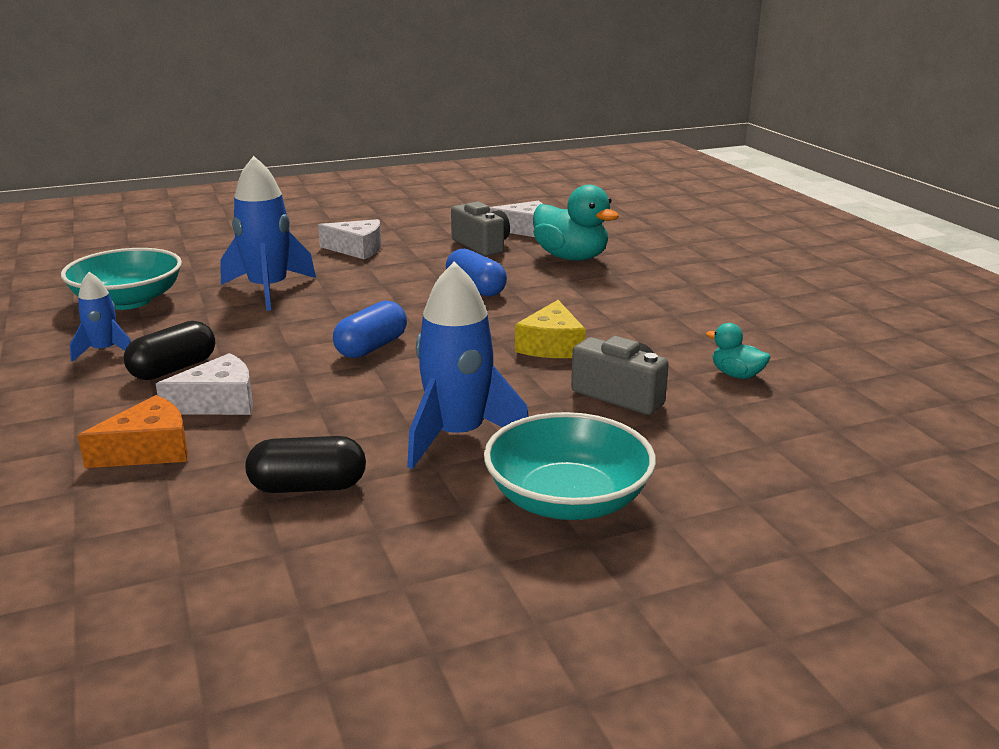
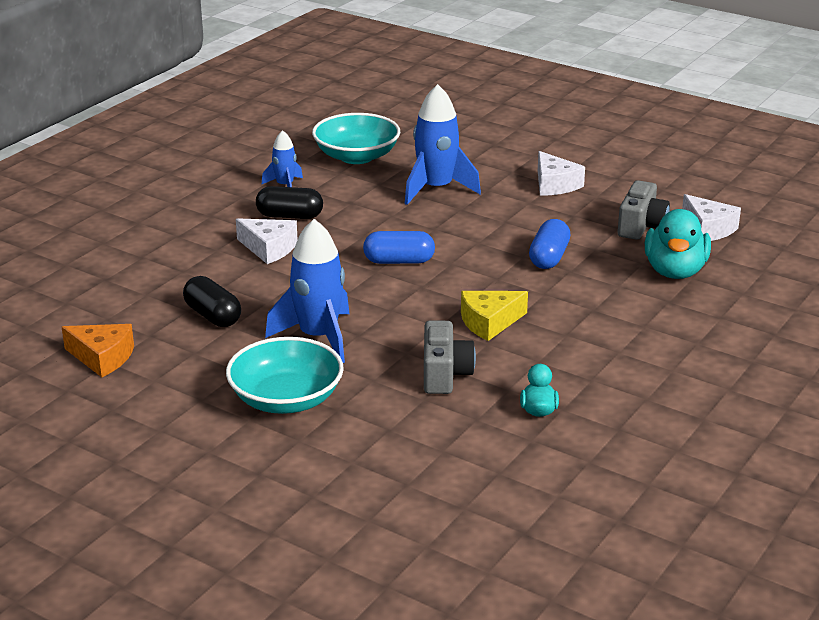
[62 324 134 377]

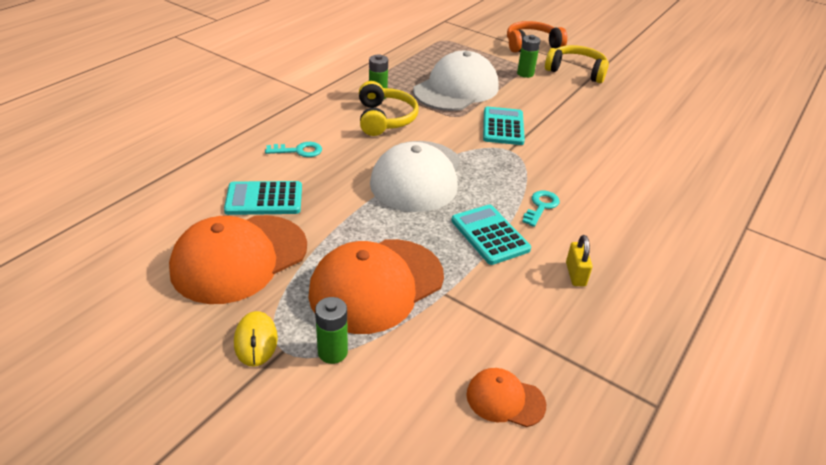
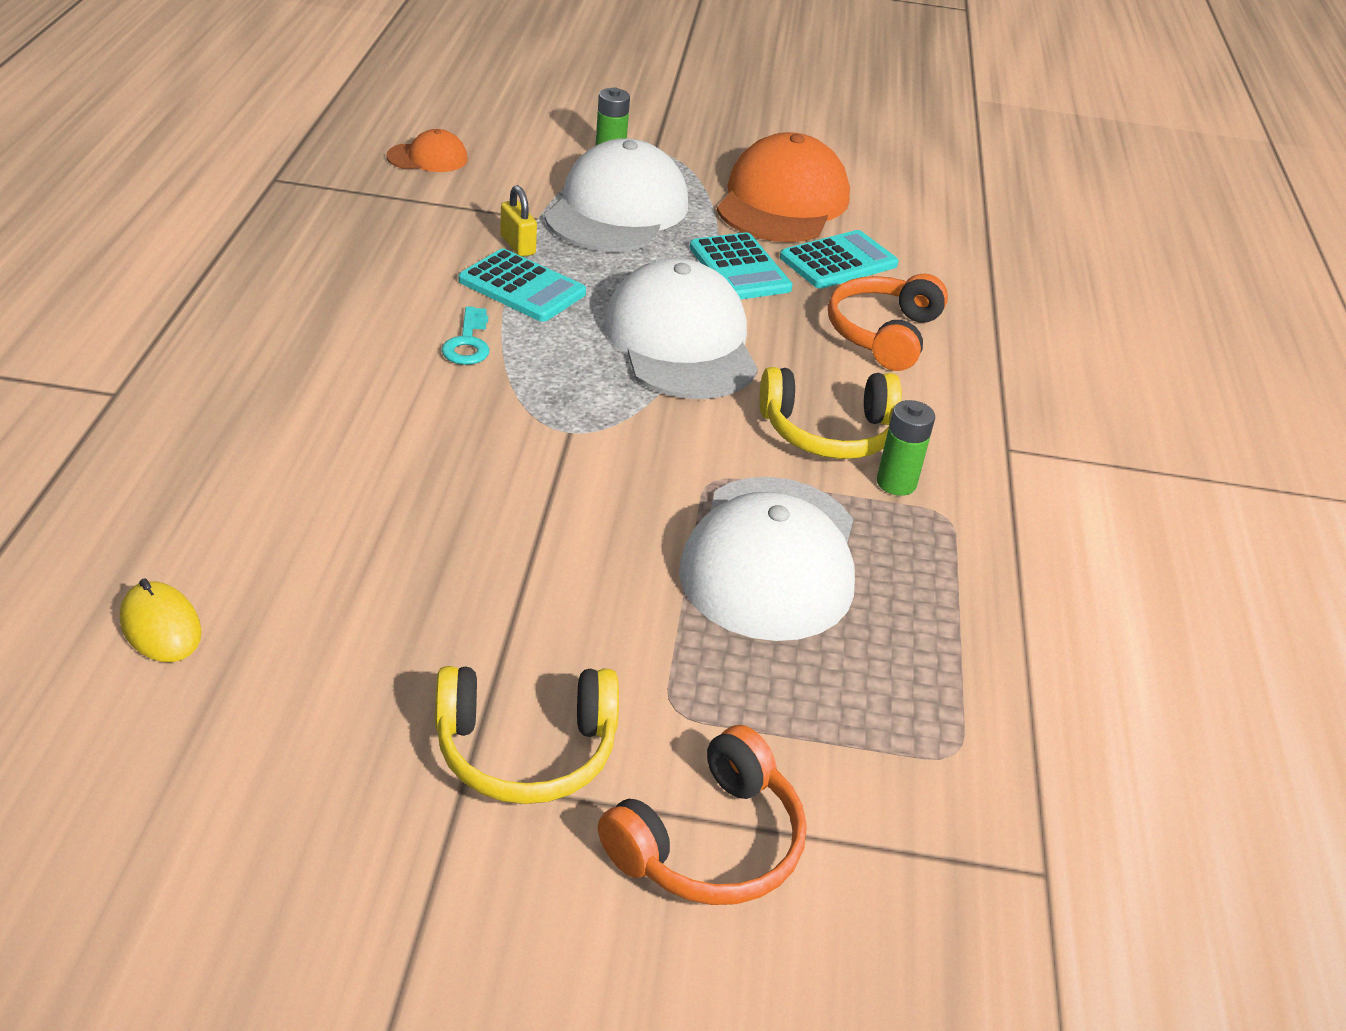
[120 579 202 662]
[500 185 537 257]
[544 138 688 252]
[690 232 793 300]
[759 367 902 459]
[828 274 948 371]
[517 35 540 78] (first image)

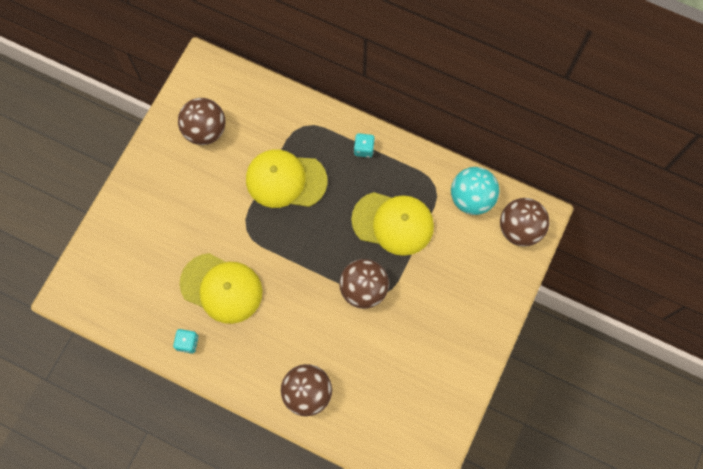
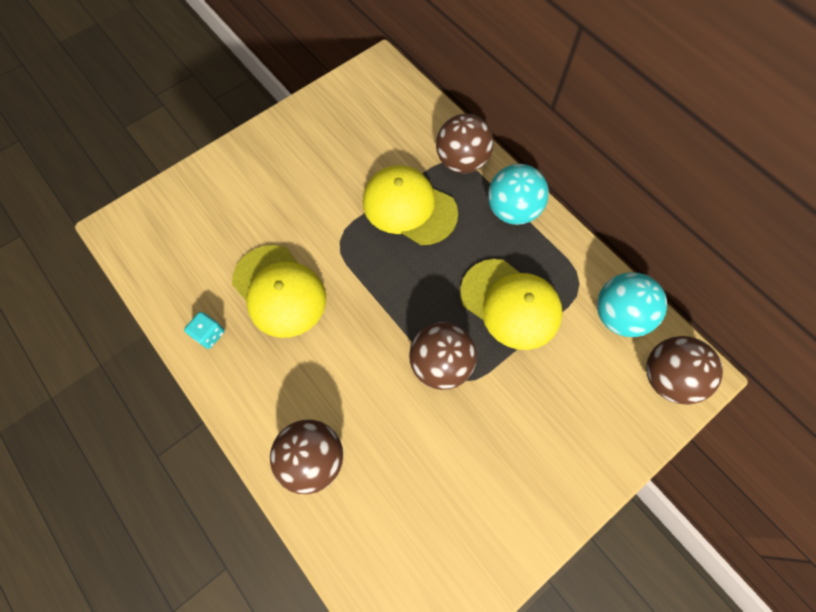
[436 114 494 173]
[488 164 549 225]

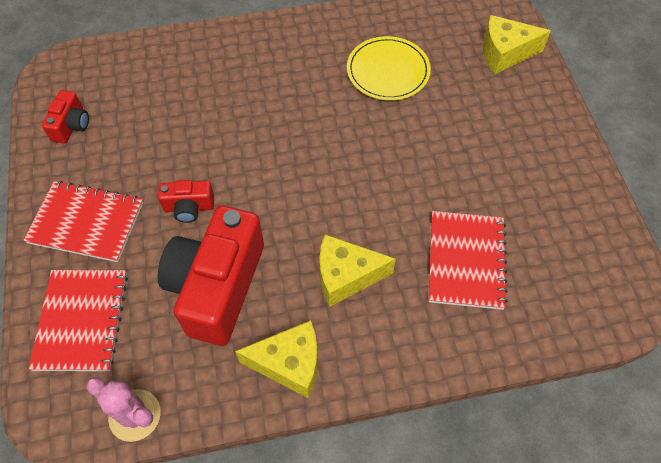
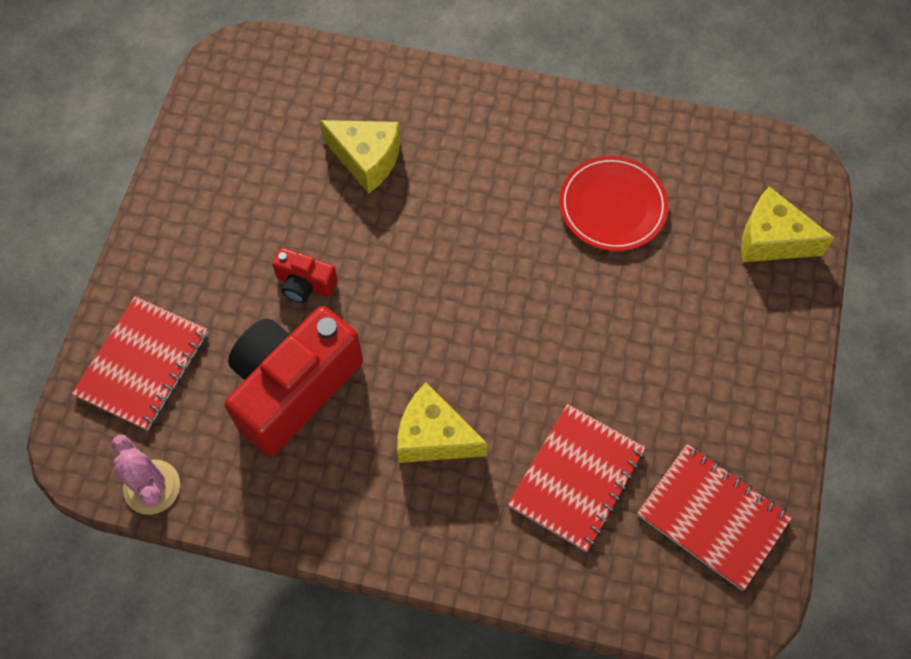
[319 120 401 194]
[559 156 669 251]
[637 444 792 590]
[42 90 89 144] (first image)

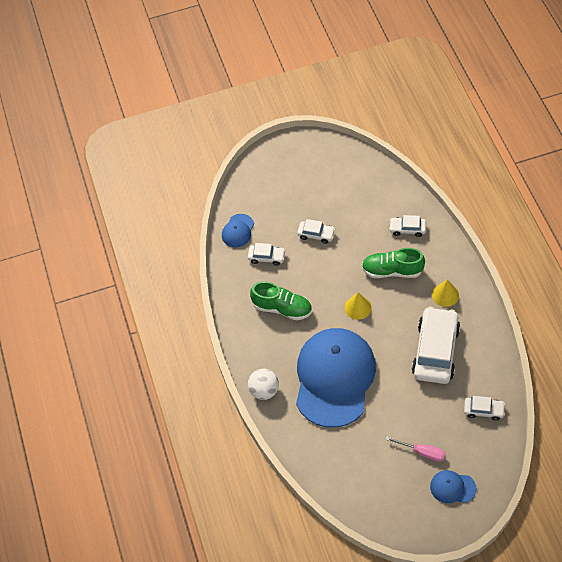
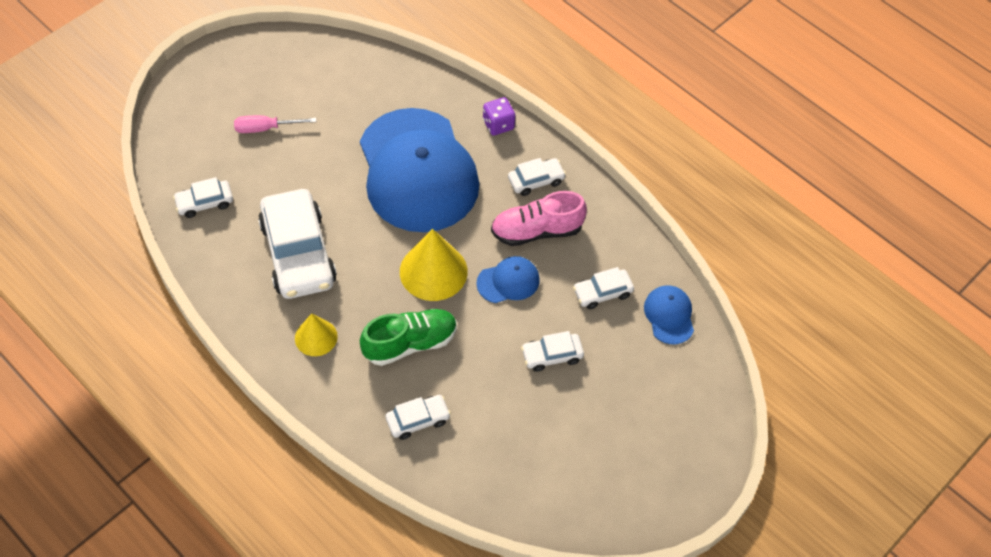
[400 229 468 301]
[476 256 540 303]
[483 97 515 136]
[491 191 587 246]
[508 158 566 196]

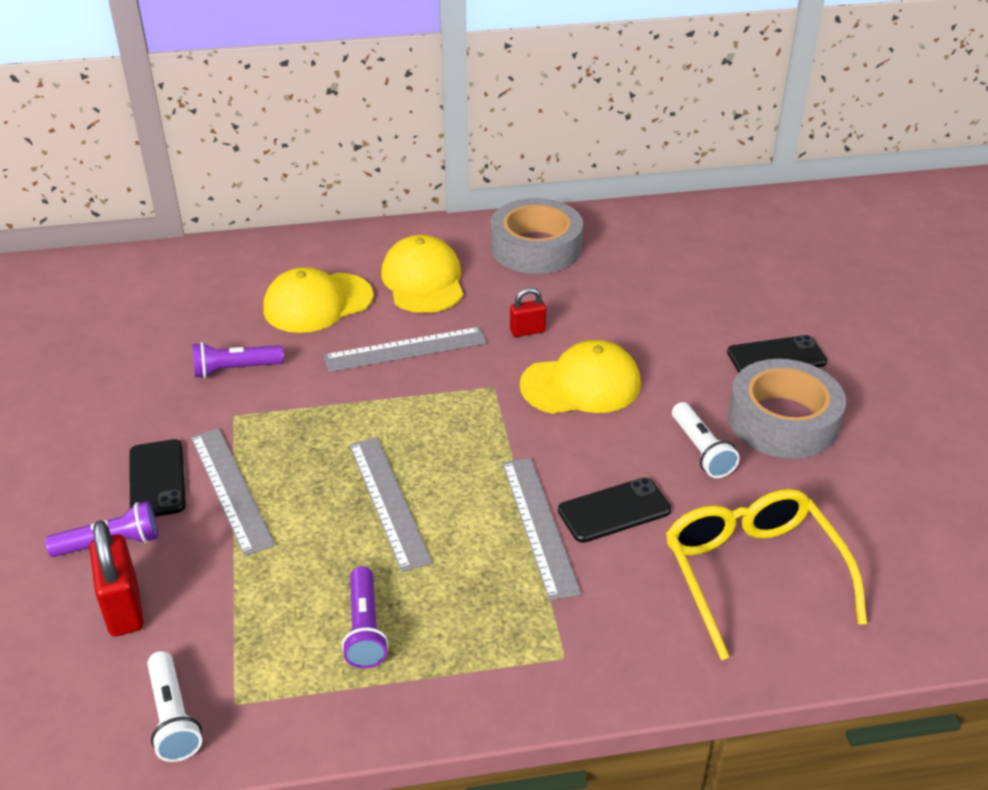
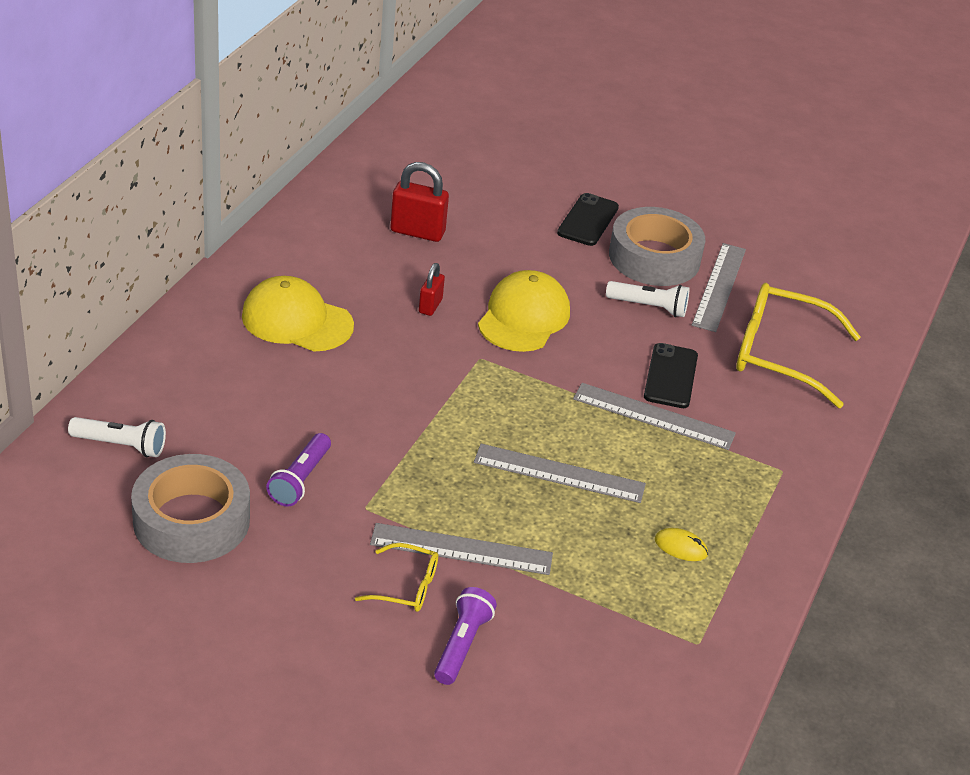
[68 417 166 457]
[131 454 250 563]
[355 543 438 612]
[390 162 449 242]
[655 528 708 561]
[692 243 746 332]
[263 267 373 333] (first image)

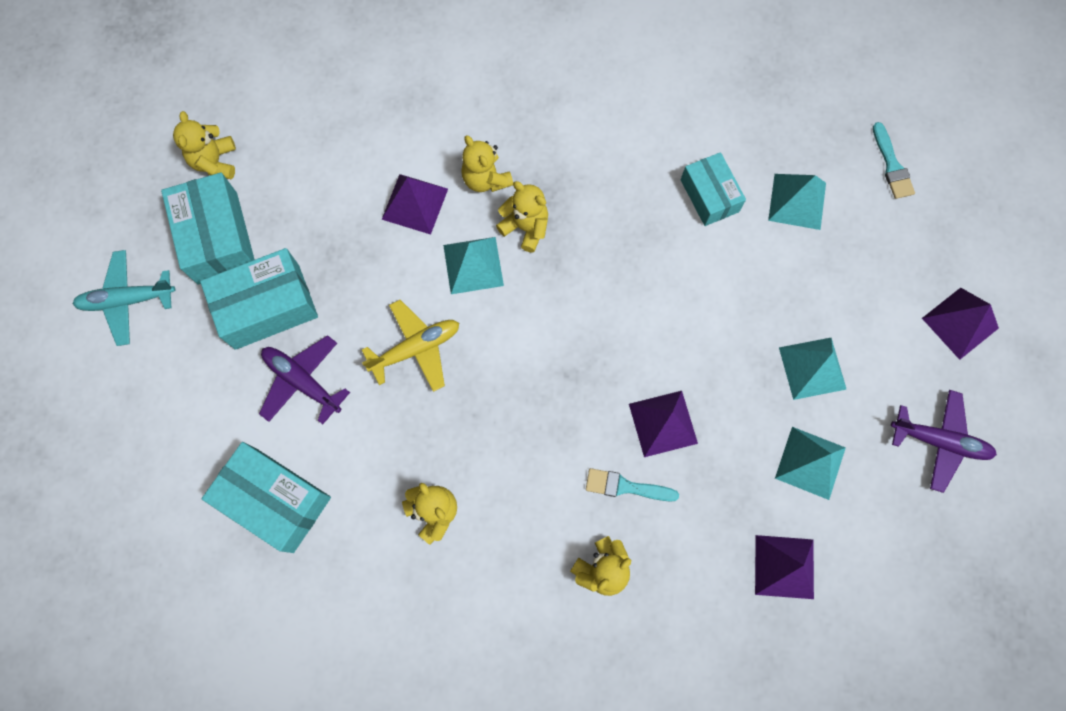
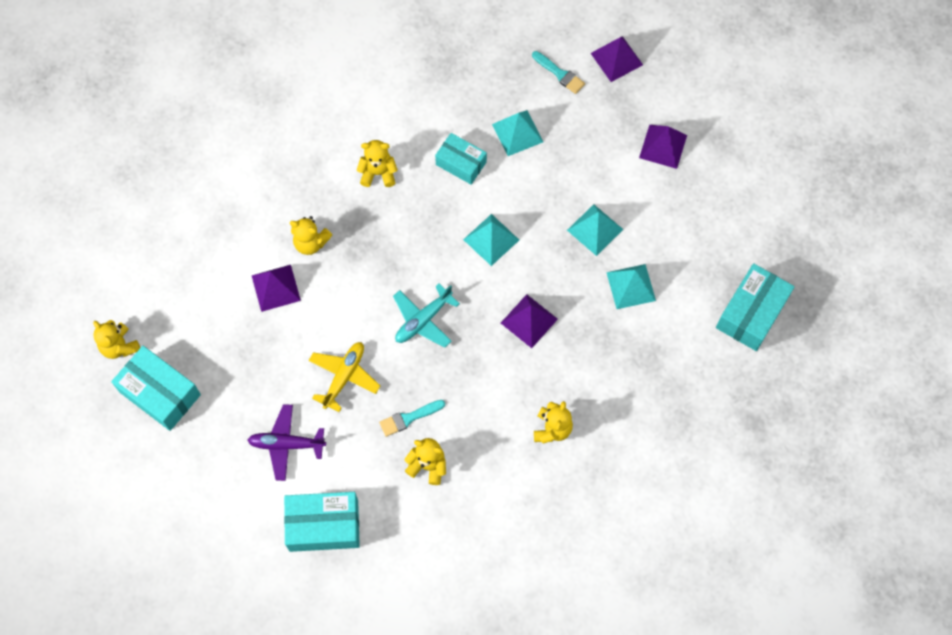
[357 140 398 187]
[379 400 445 437]
[393 284 460 348]
[463 214 519 266]
[591 36 643 82]
[716 263 795 351]
[891 390 997 493] (first image)

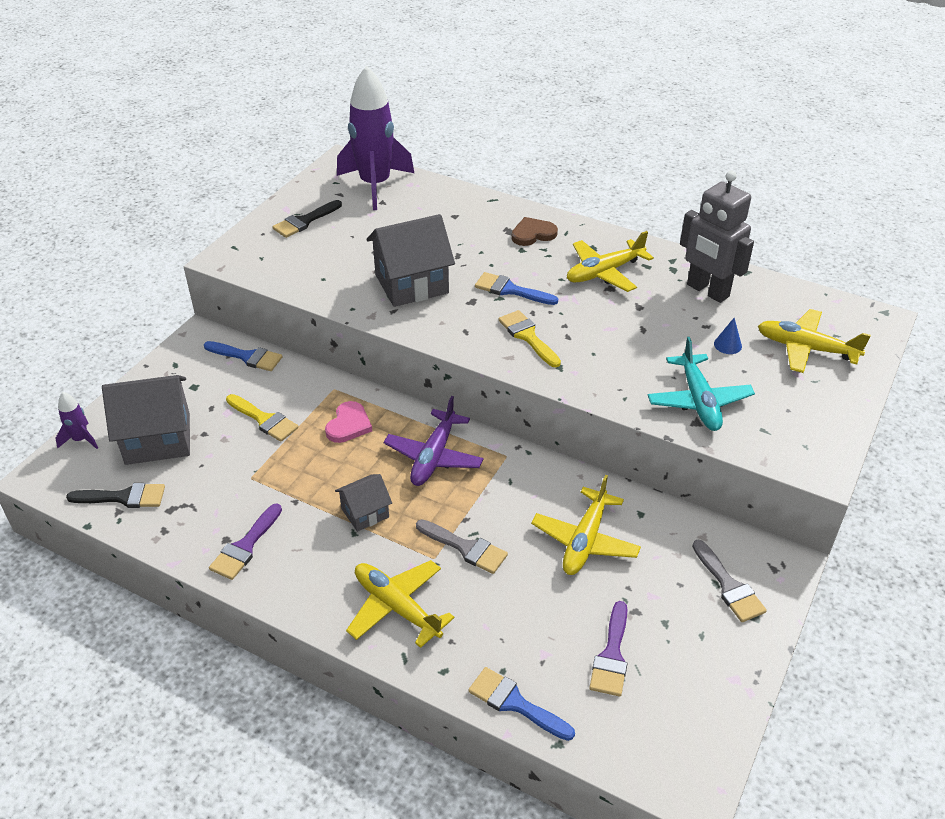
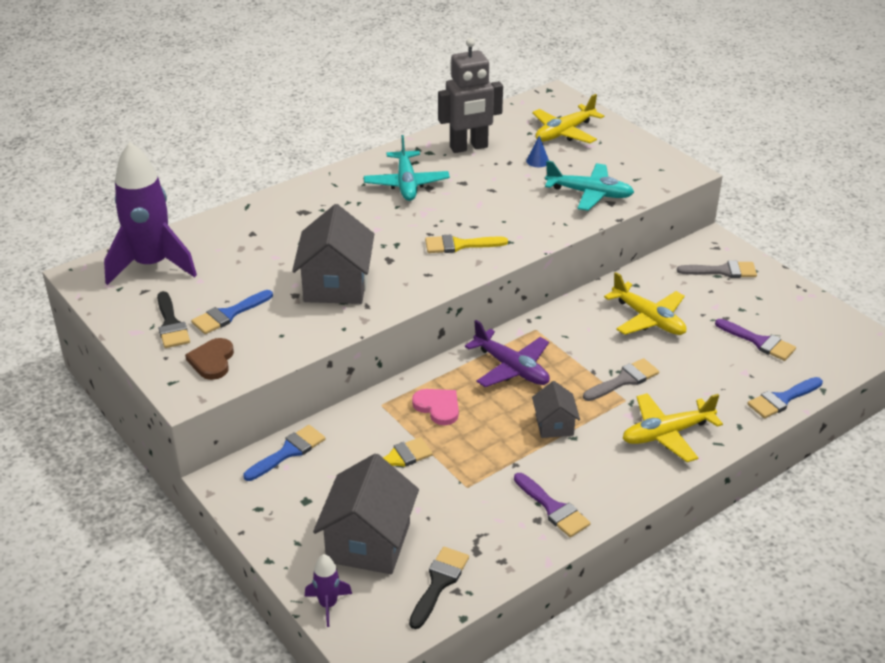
[185 338 234 380]
[191 290 273 334]
[364 135 450 201]

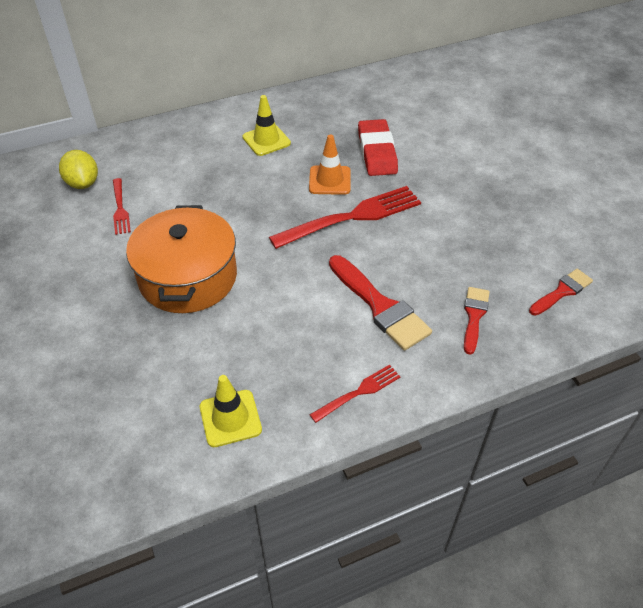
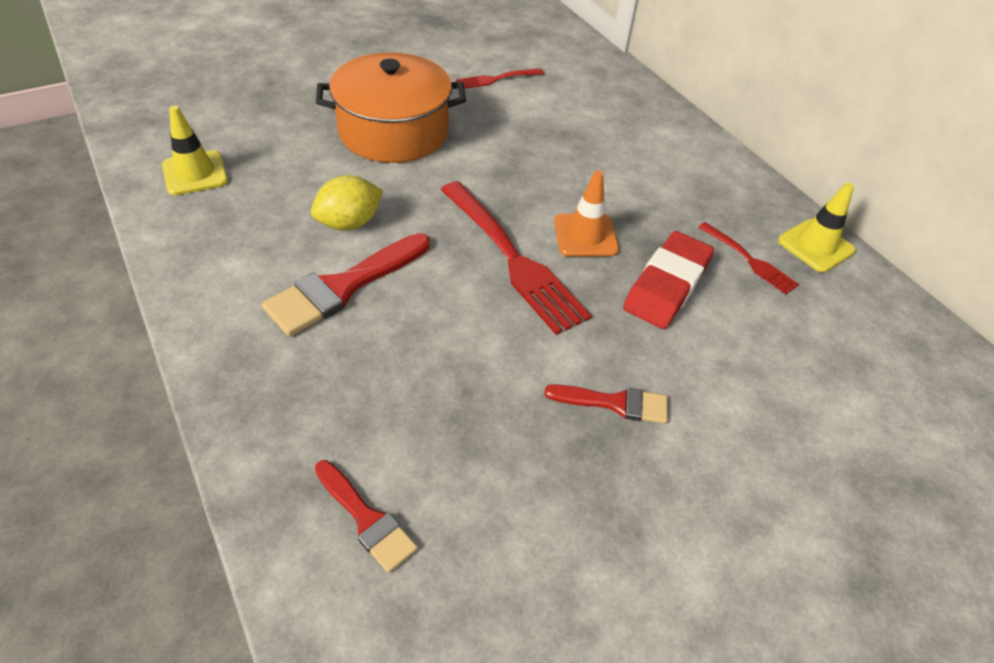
[311 175 383 230]
[544 384 667 424]
[623 231 714 329]
[698 222 799 295]
[778 183 855 272]

